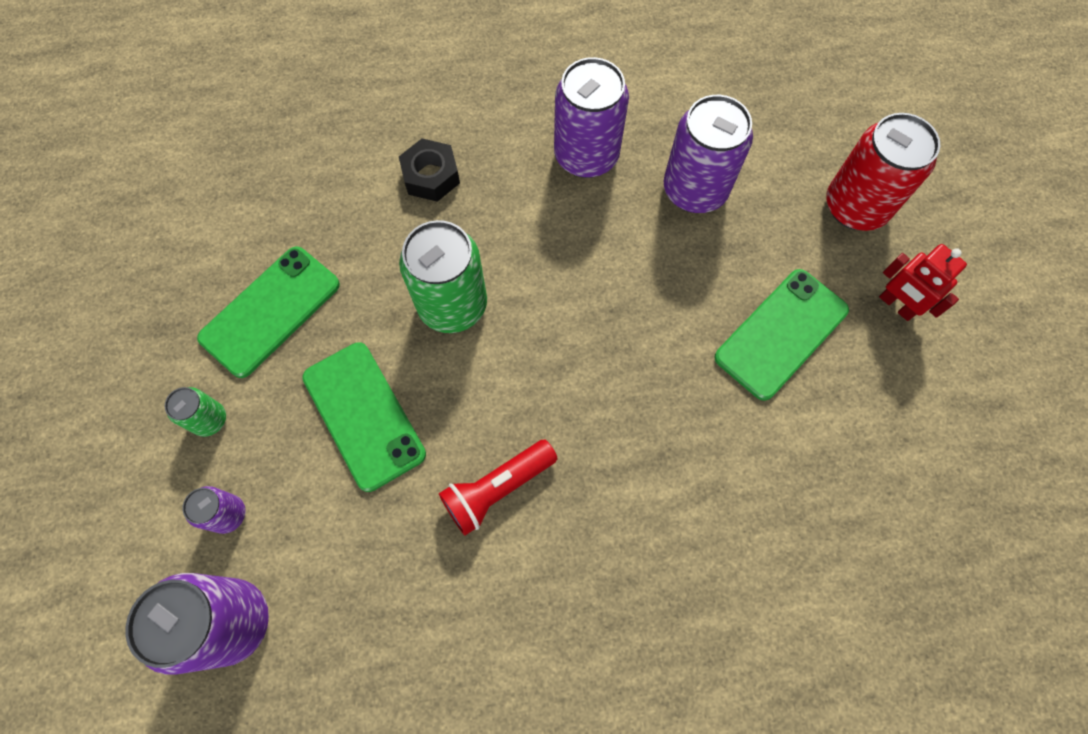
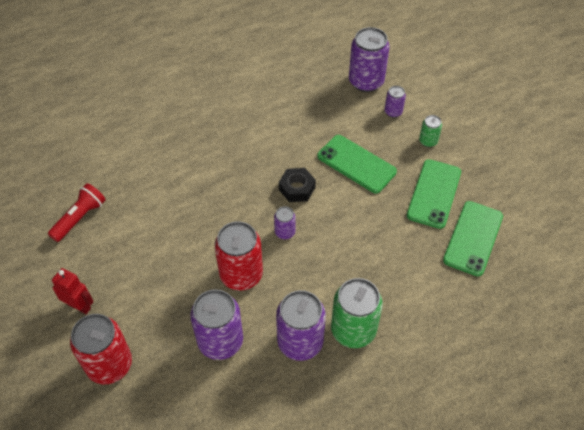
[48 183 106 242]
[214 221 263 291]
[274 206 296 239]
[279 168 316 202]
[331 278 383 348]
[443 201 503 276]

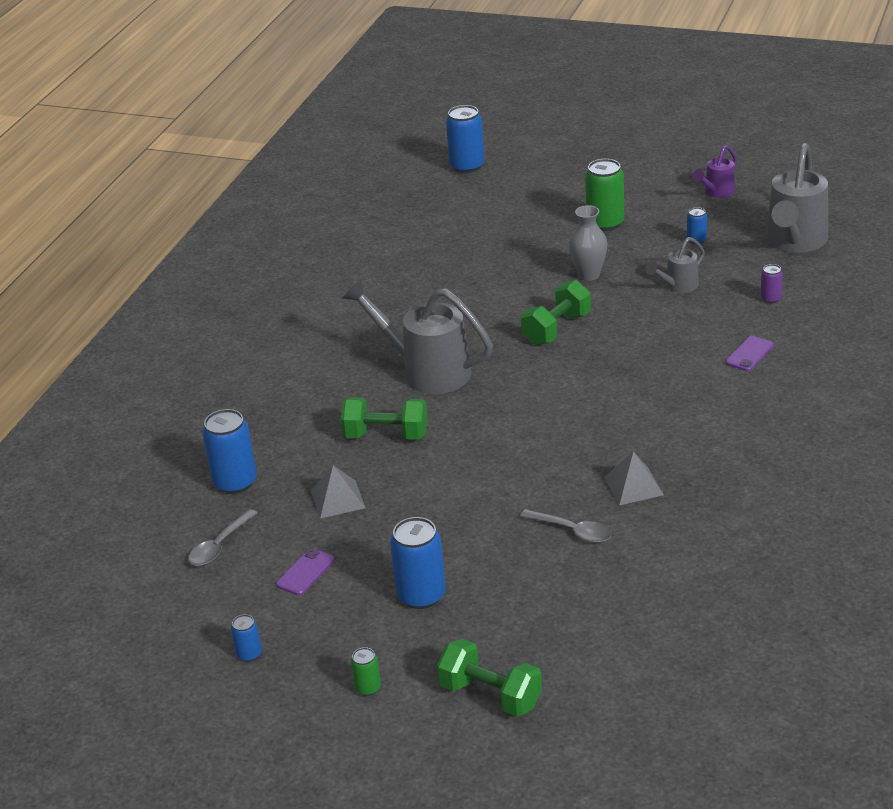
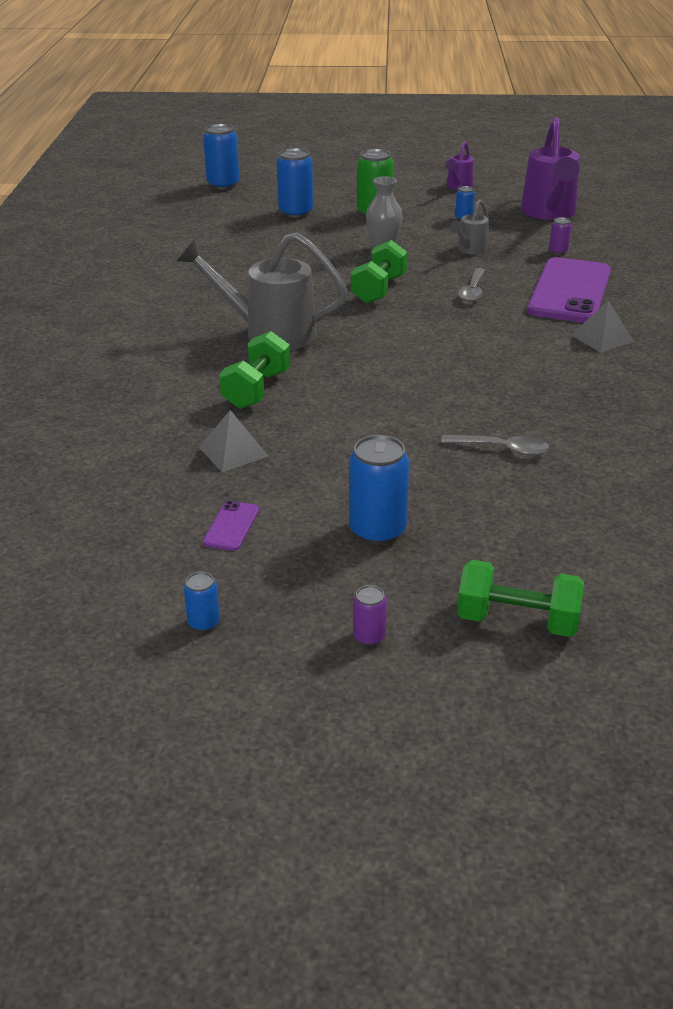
[219 331 291 409]
[277 148 313 218]
[353 585 387 646]
[458 268 485 302]
[520 117 580 220]
[527 257 611 323]
[571 300 634 353]

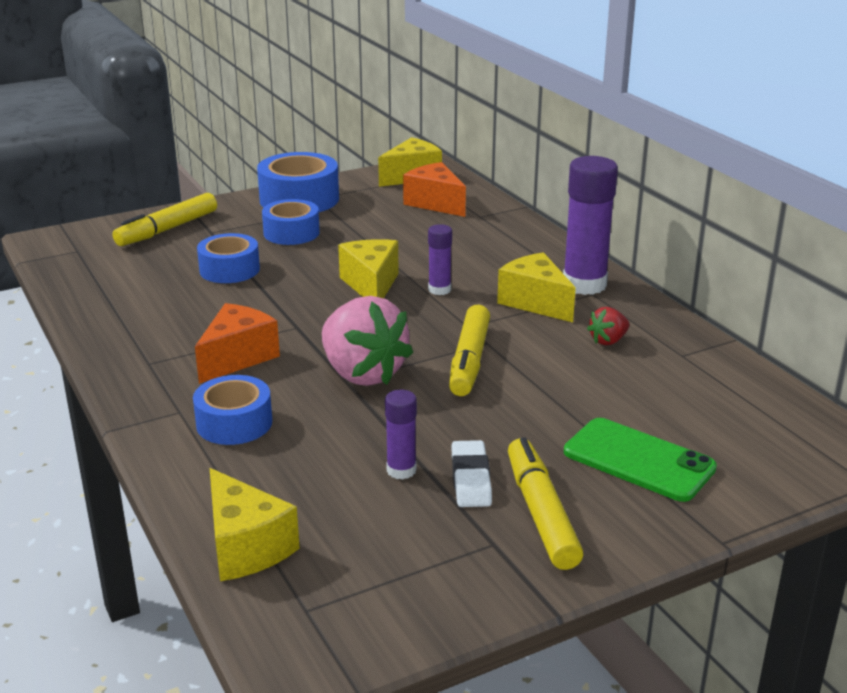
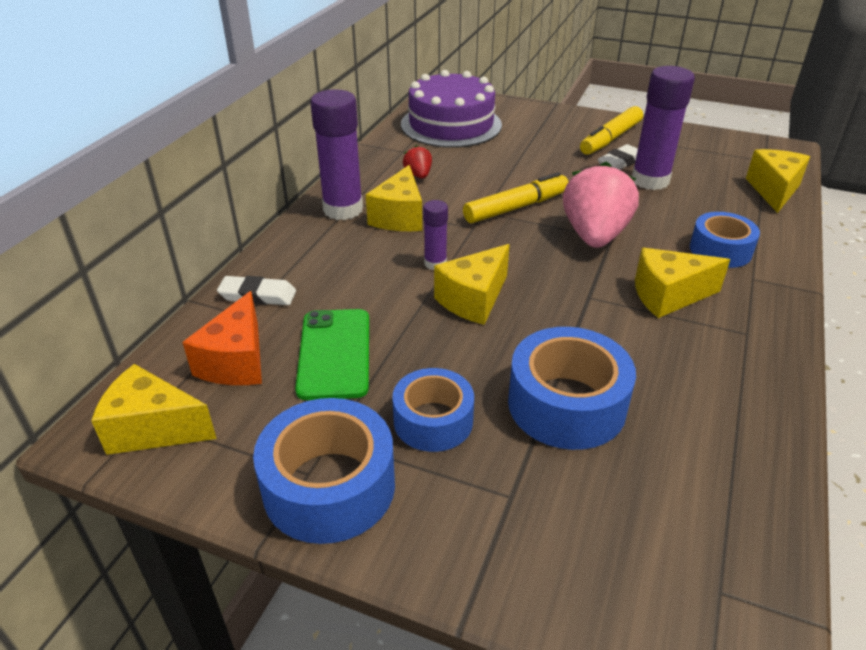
[217 276 296 305]
[295 309 369 400]
[401 70 502 148]
[403 145 432 179]
[508 327 636 450]
[632 66 695 190]
[635 248 730 318]
[113 193 217 246] (first image)

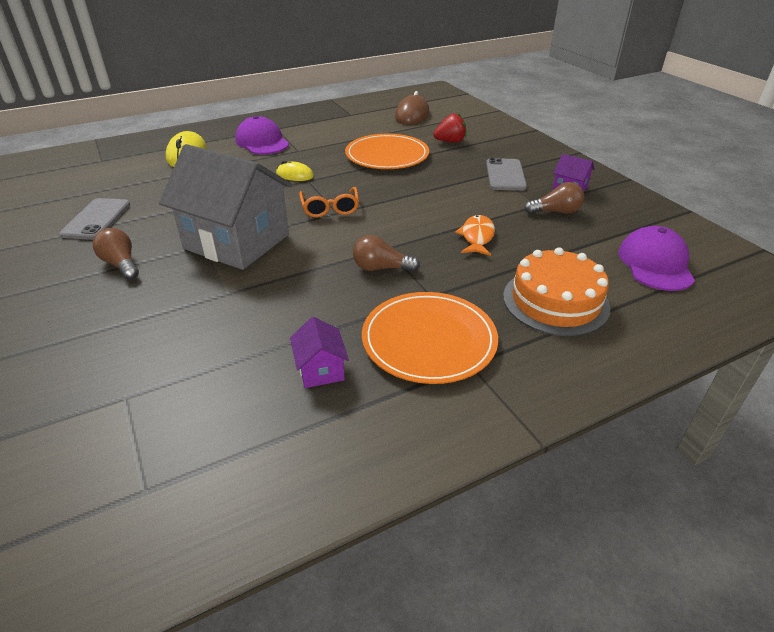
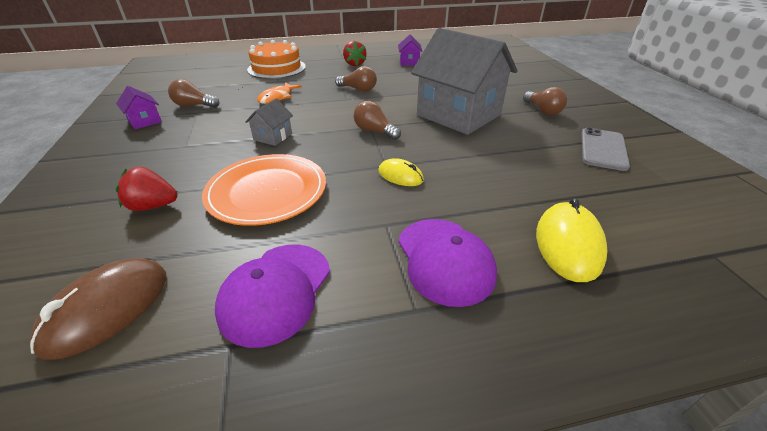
[215 244 330 348]
[245 98 293 146]
[343 41 367 66]
[354 101 401 140]
[486 158 527 191] (first image)

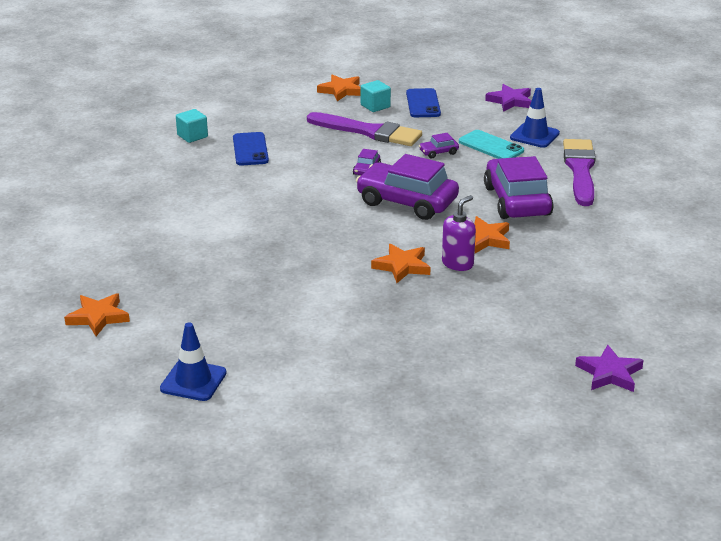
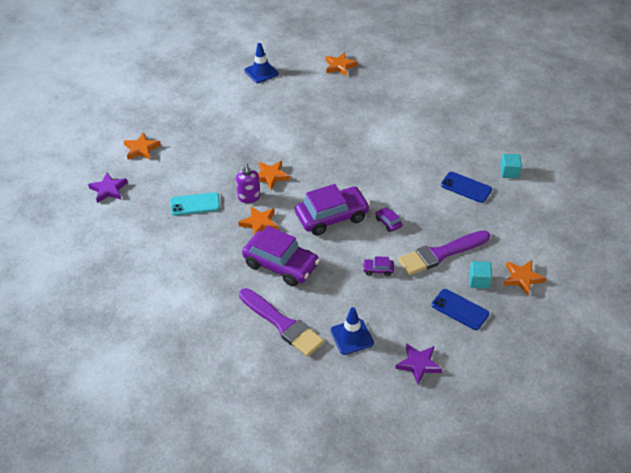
[124 132 161 160]
[170 192 220 216]
[363 256 394 276]

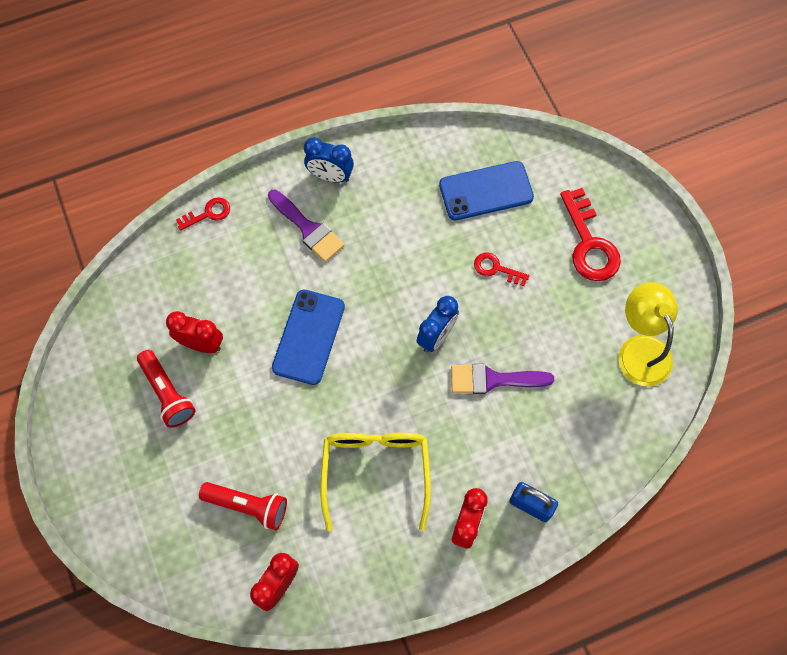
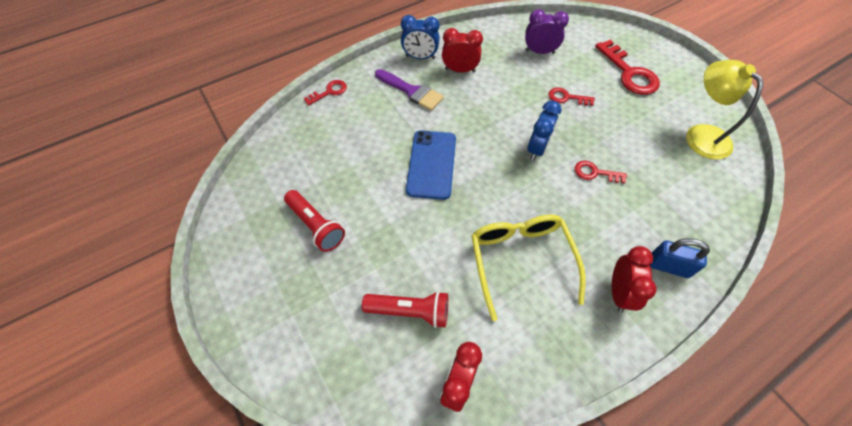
[442 28 483 73]
[525 9 569 54]
[574 161 627 183]

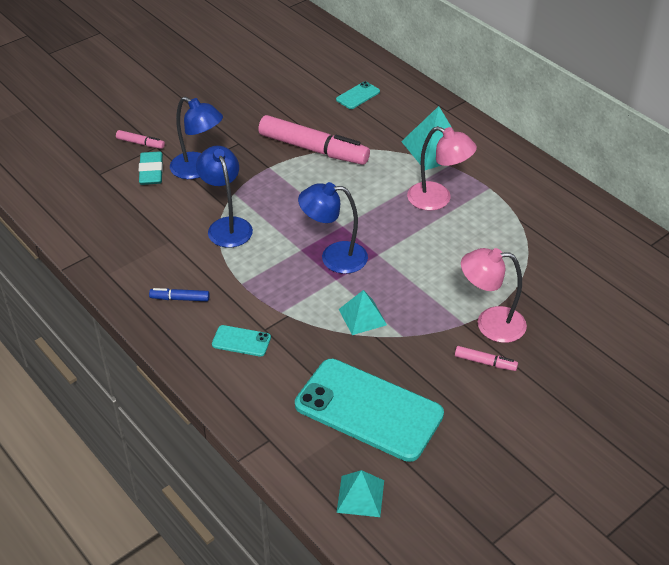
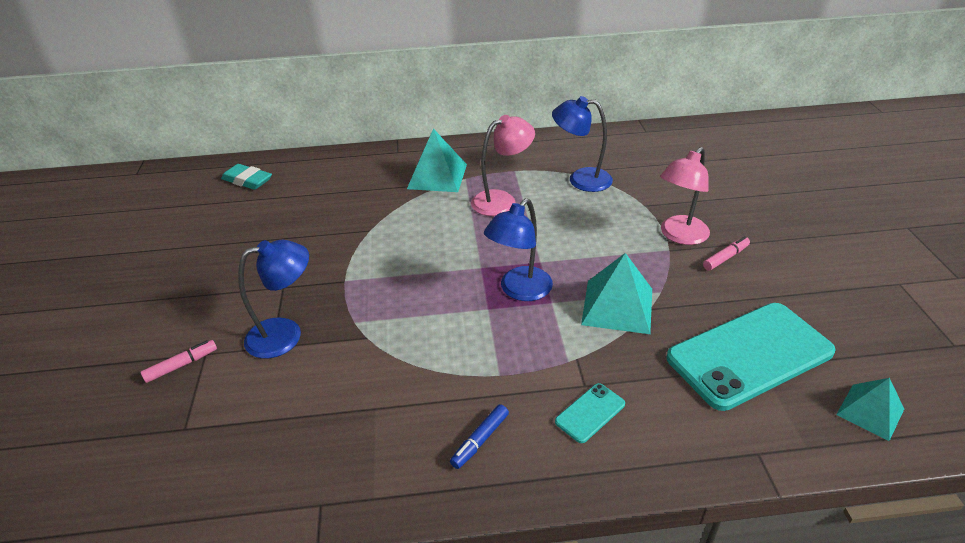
[221 164 272 190]
[552 96 613 192]
[581 253 652 334]
[258 115 370 165] (first image)
[336 81 380 109] (first image)

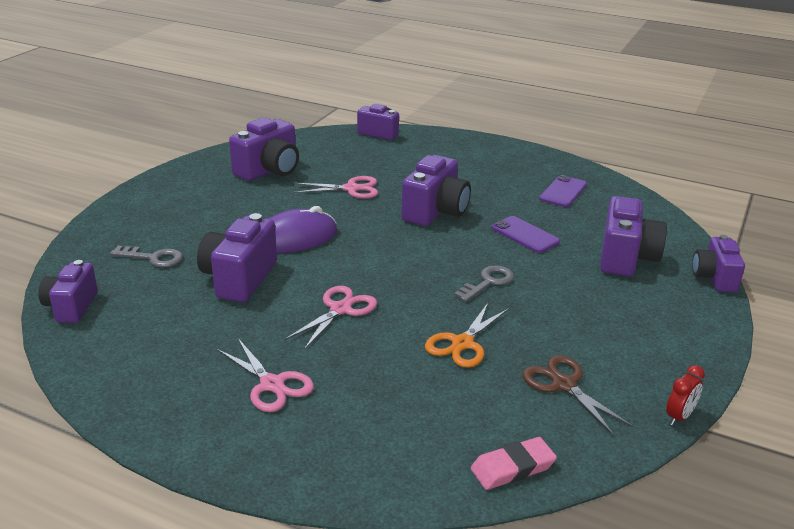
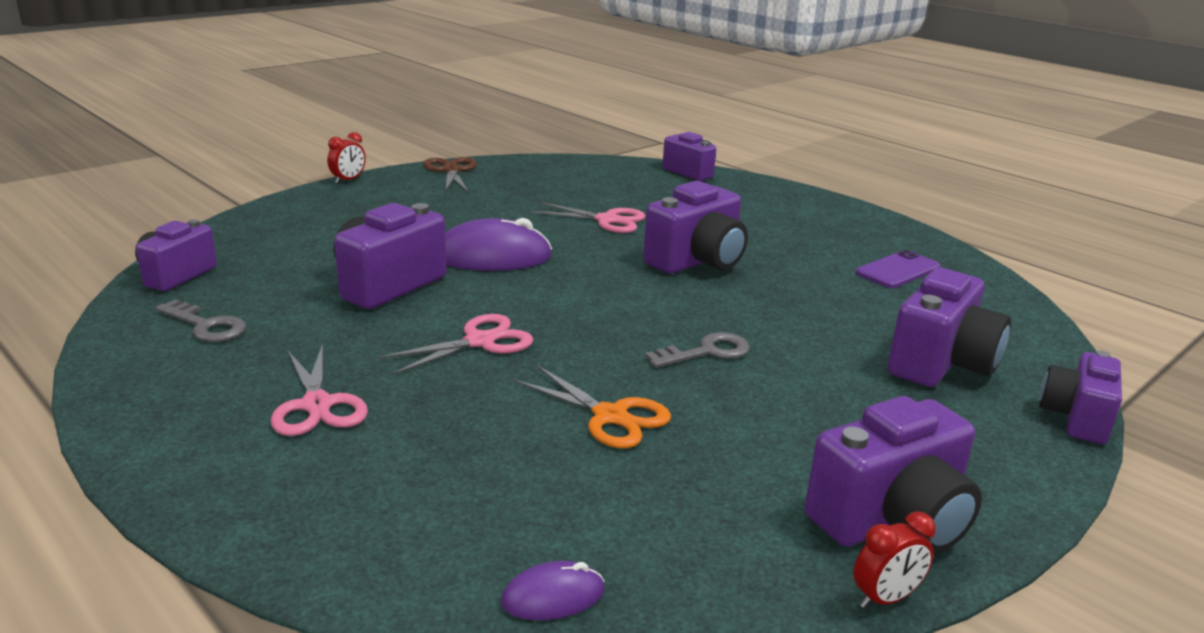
[156 299 246 342]
[327 132 366 183]
[423 157 477 193]
[501 561 604 620]
[513 365 671 448]
[805 396 982 554]
[492 216 560 253] (first image)

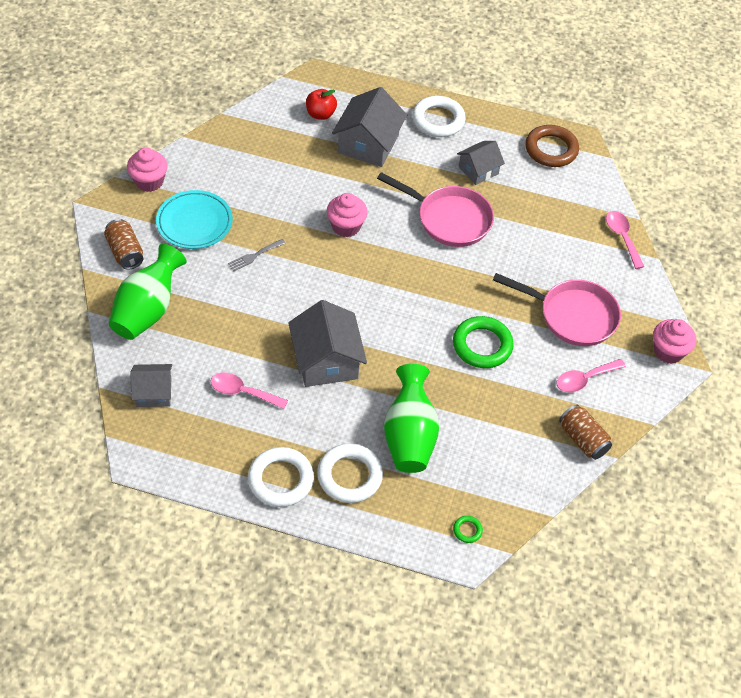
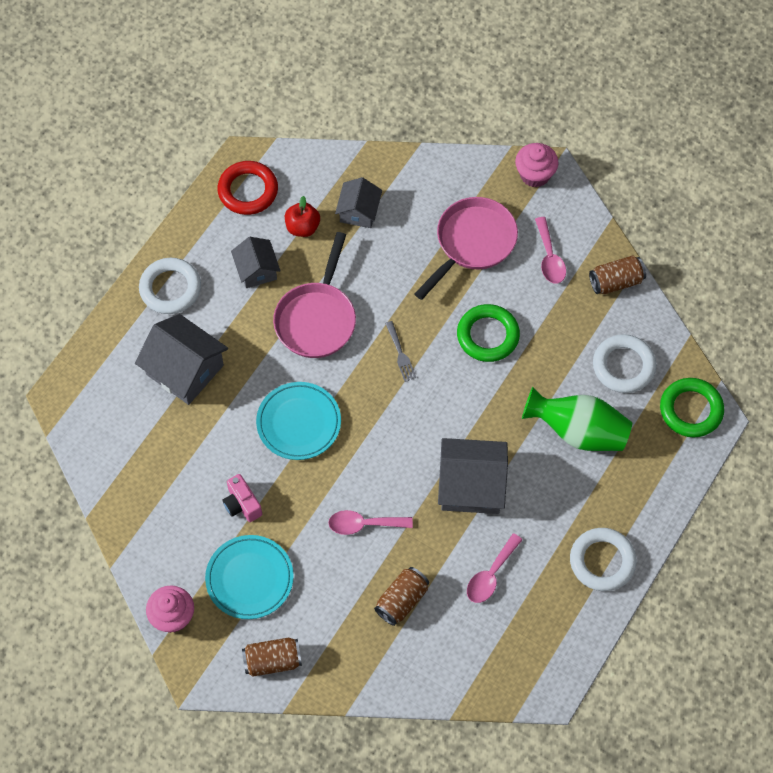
[217 161 278 215]
[222 474 262 522]
[256 382 341 460]
[273 232 356 358]
[285 196 320 237]
[328 510 413 535]
[335 177 382 228]
[374 567 429 626]
[385 321 417 381]
[593 334 656 393]
[660 378 724 437]
[109 244 187 340] (first image)

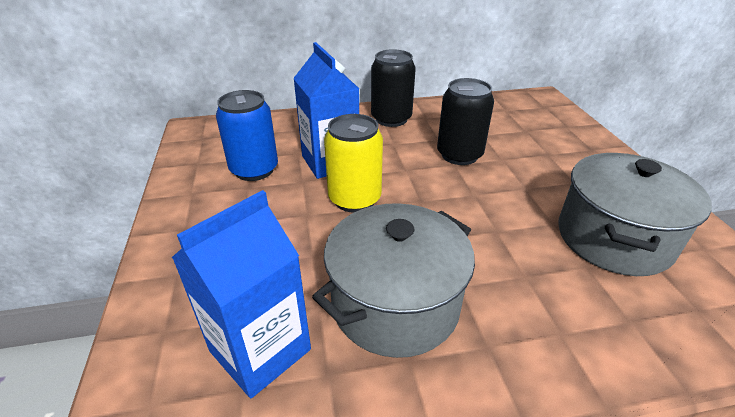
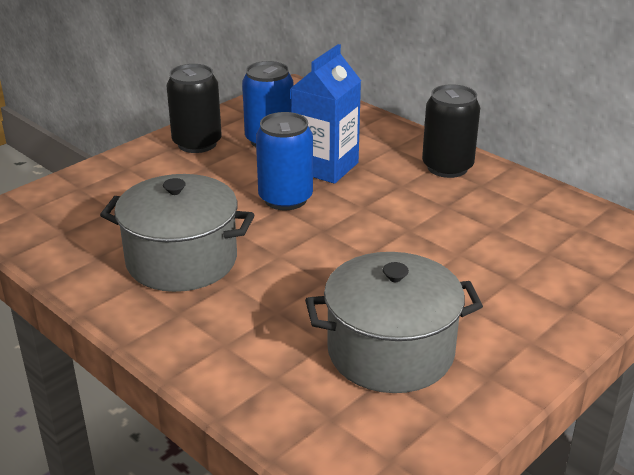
[166 64 222 153]
[256 112 313 210]
[172 190 311 398] (first image)

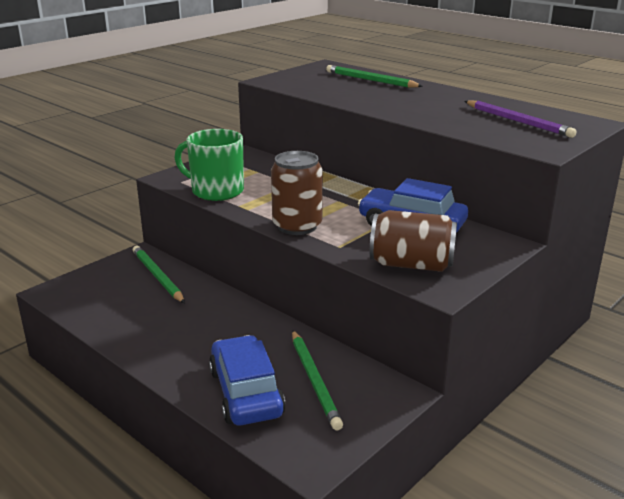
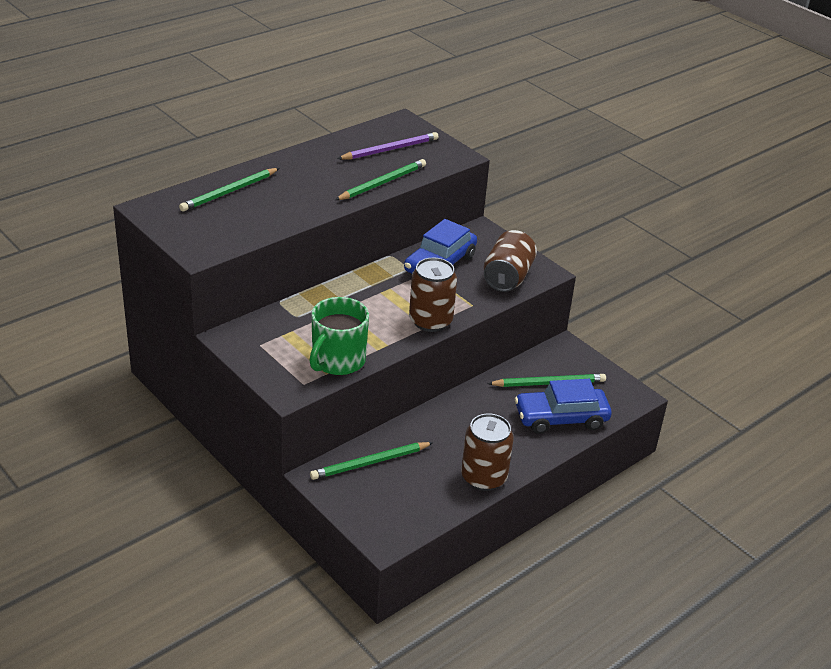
[335 159 426 200]
[461 414 514 491]

